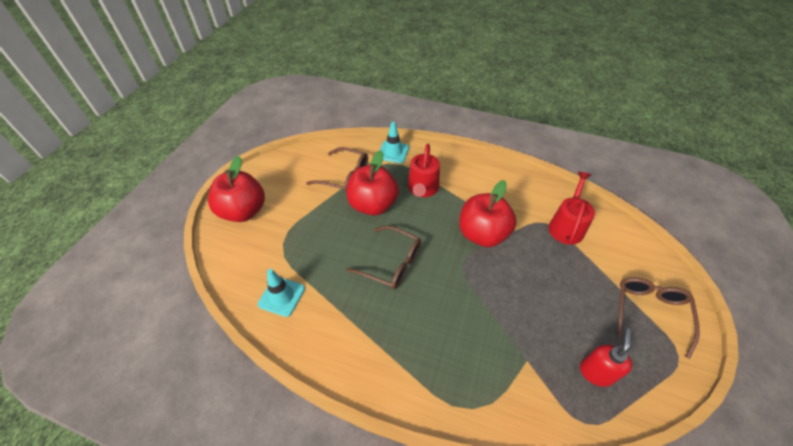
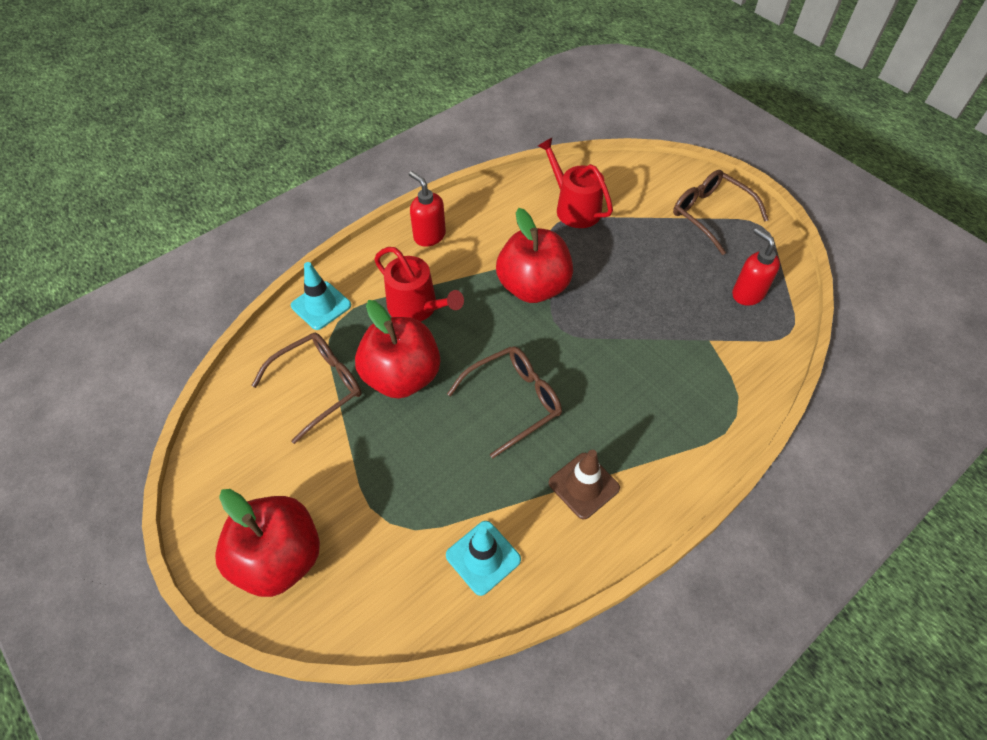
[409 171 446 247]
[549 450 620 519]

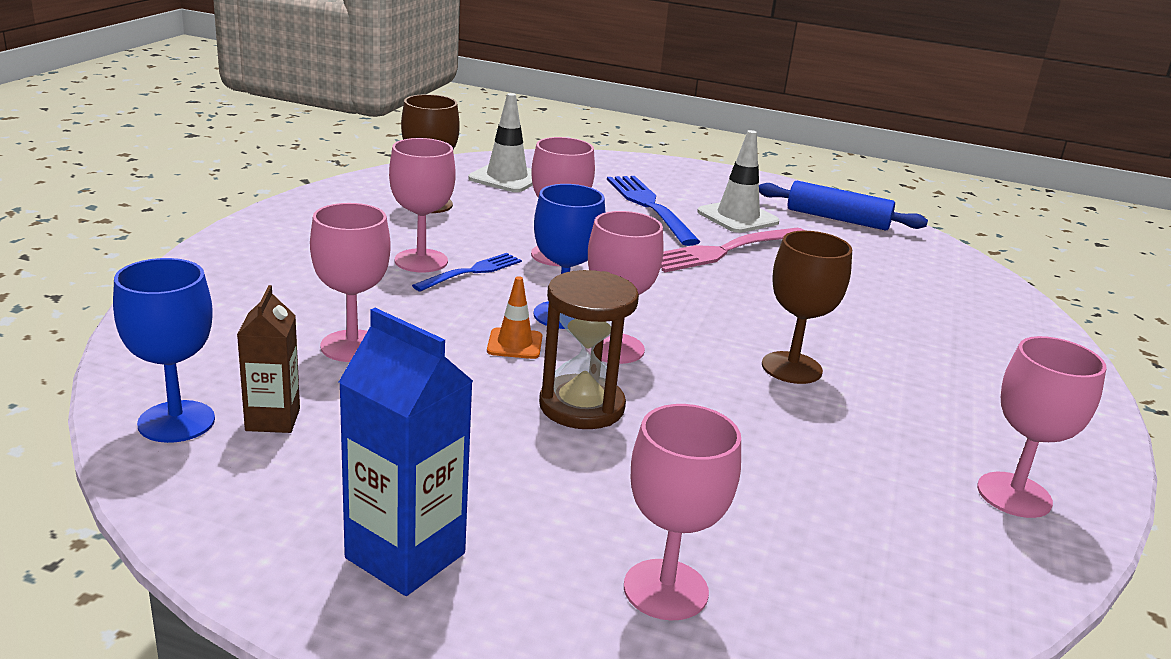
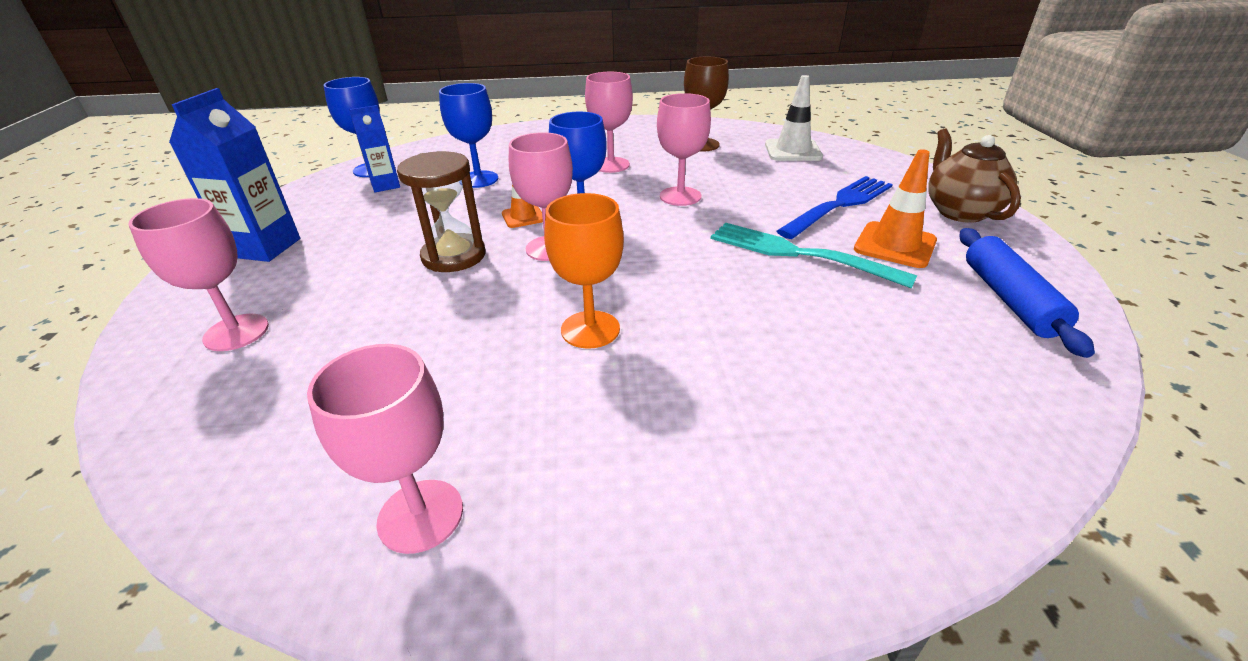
[349 105 400 192]
[439 83 498 188]
[412 253 522 292] (first image)
[711 223 918 288]
[854 149 937 268]
[544 193 624 349]
[928 129 1021 223]

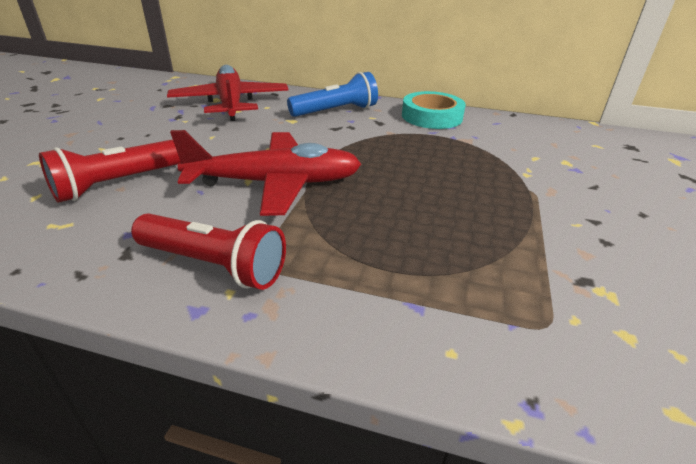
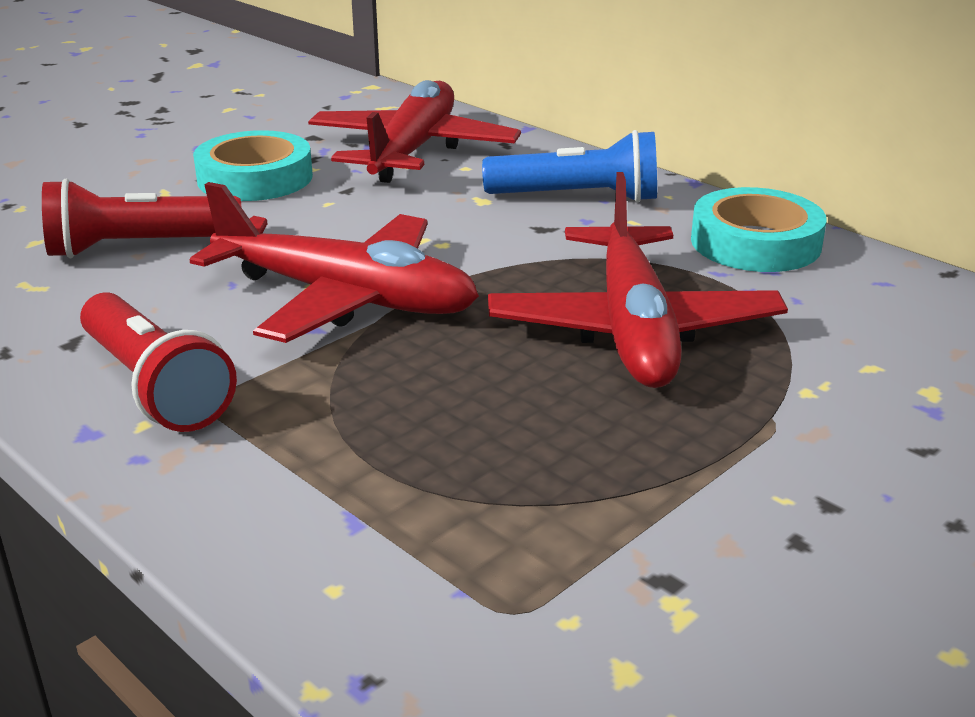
[193 130 313 201]
[488 172 788 388]

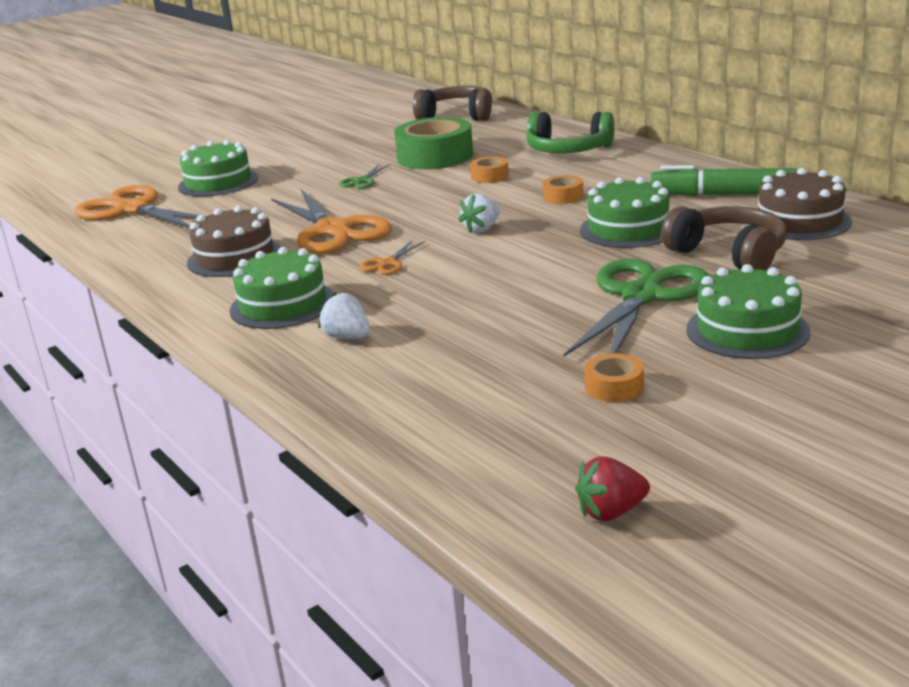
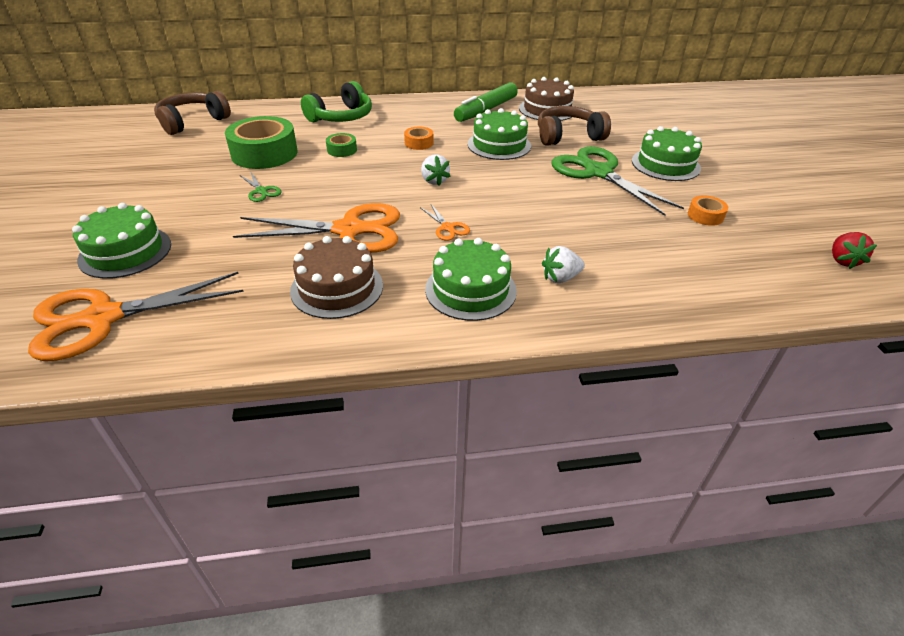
[326 133 357 157]

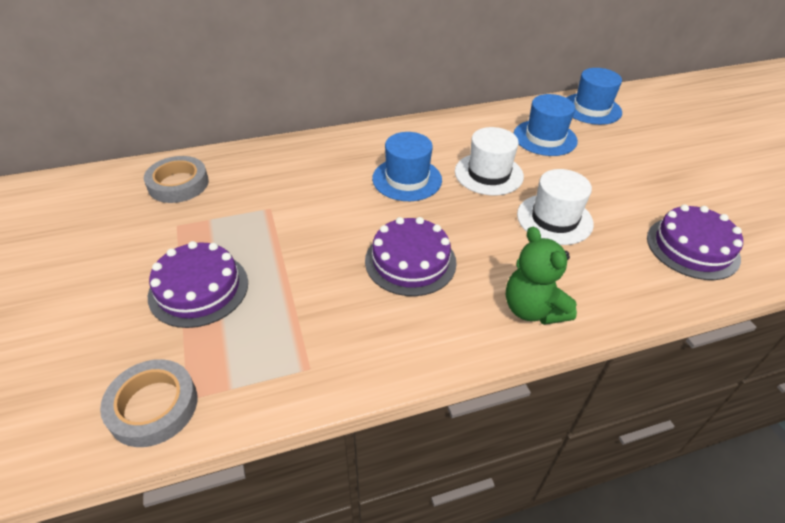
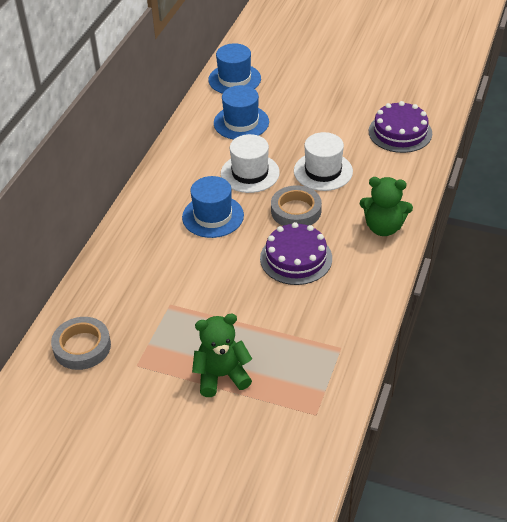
[271 186 322 226]
[192 314 252 397]

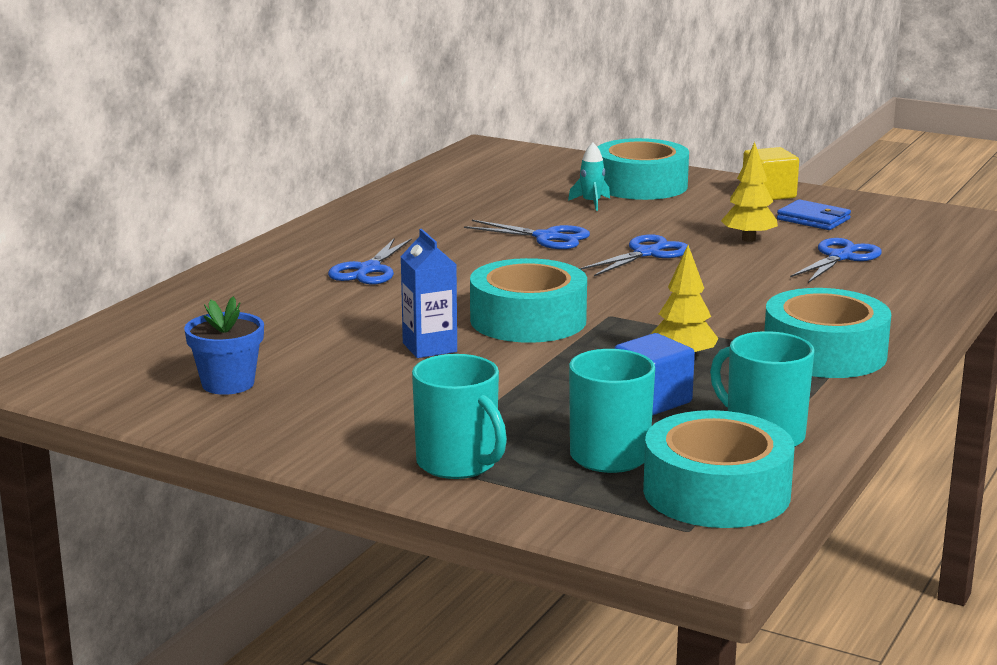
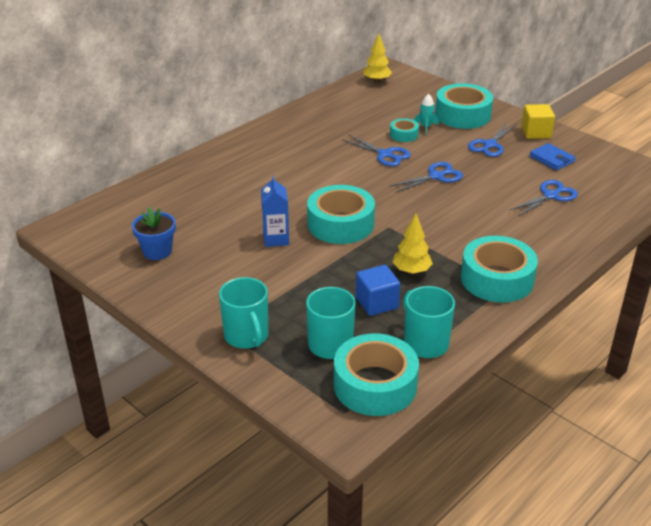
[468 124 516 157]
[364 33 392 83]
[390 118 419 142]

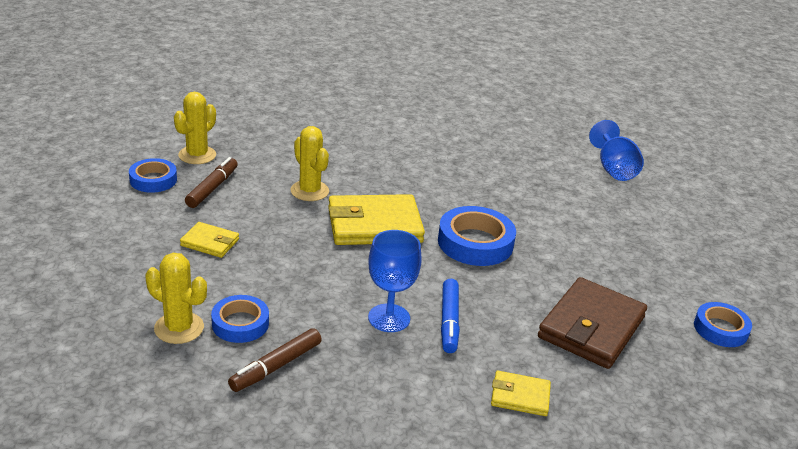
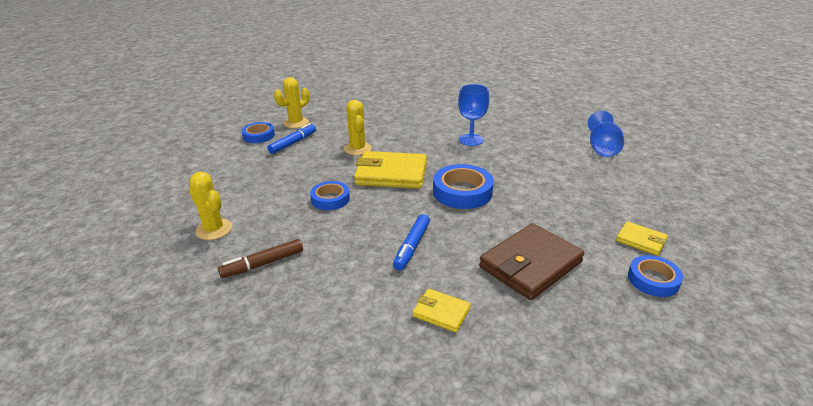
[616 221 668 256]
[267 123 316 154]
[310 181 350 210]
[458 84 489 146]

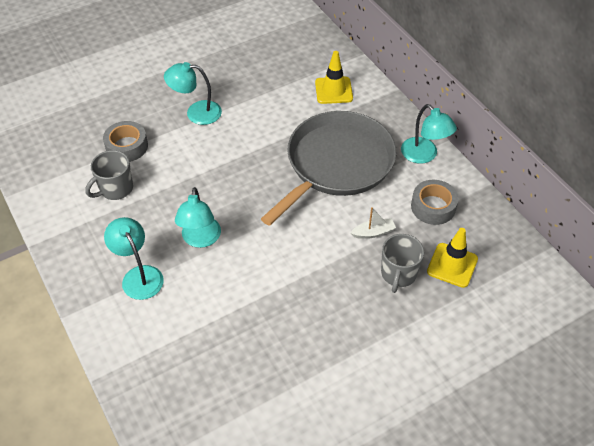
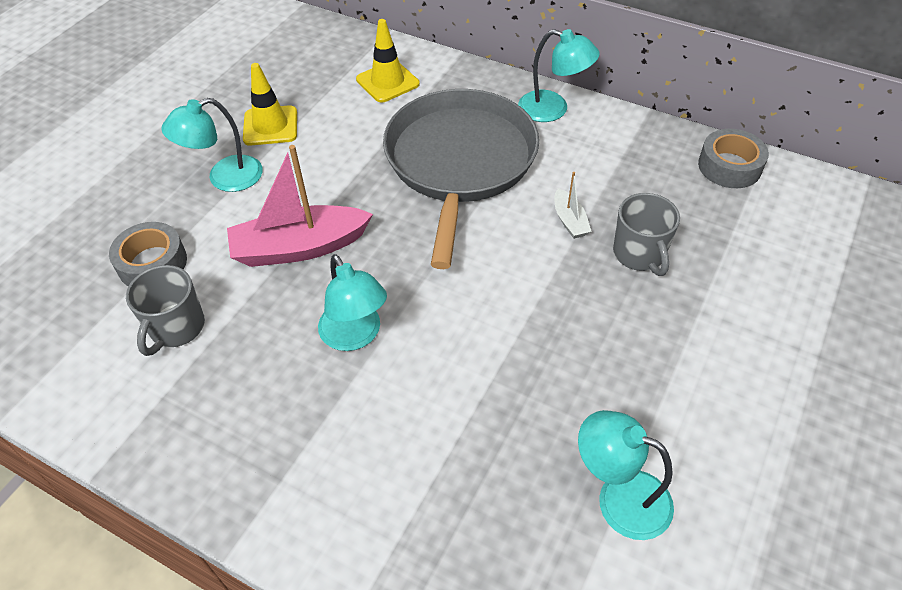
[578 410 674 540]
[555 172 592 239]
[698 129 769 188]
[243 63 297 146]
[227 145 373 267]

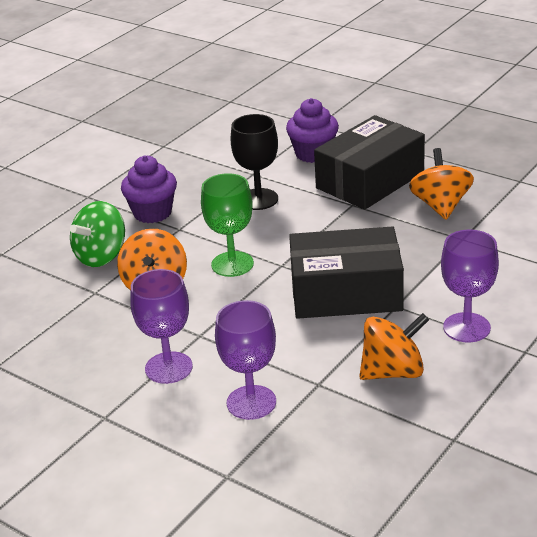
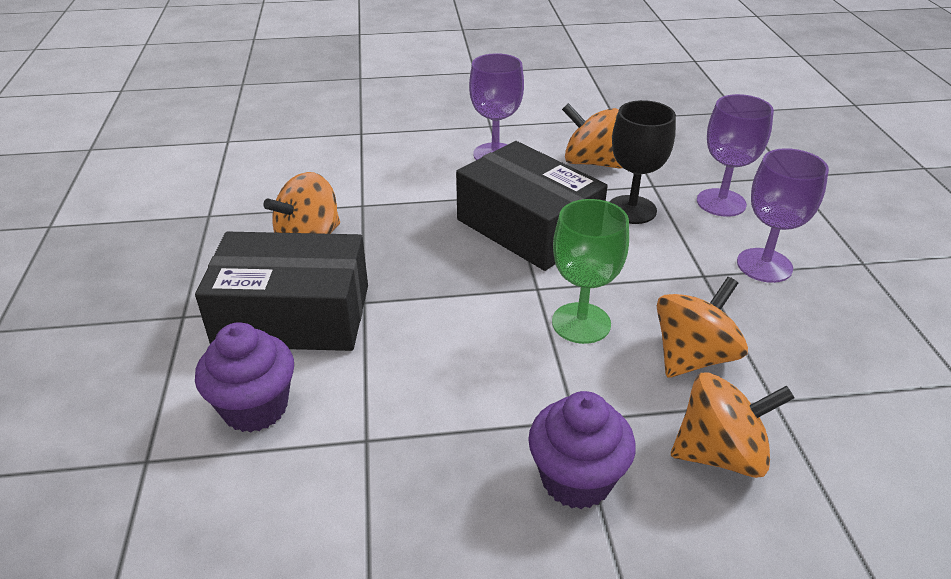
[671 372 795 478]
[610 100 676 224]

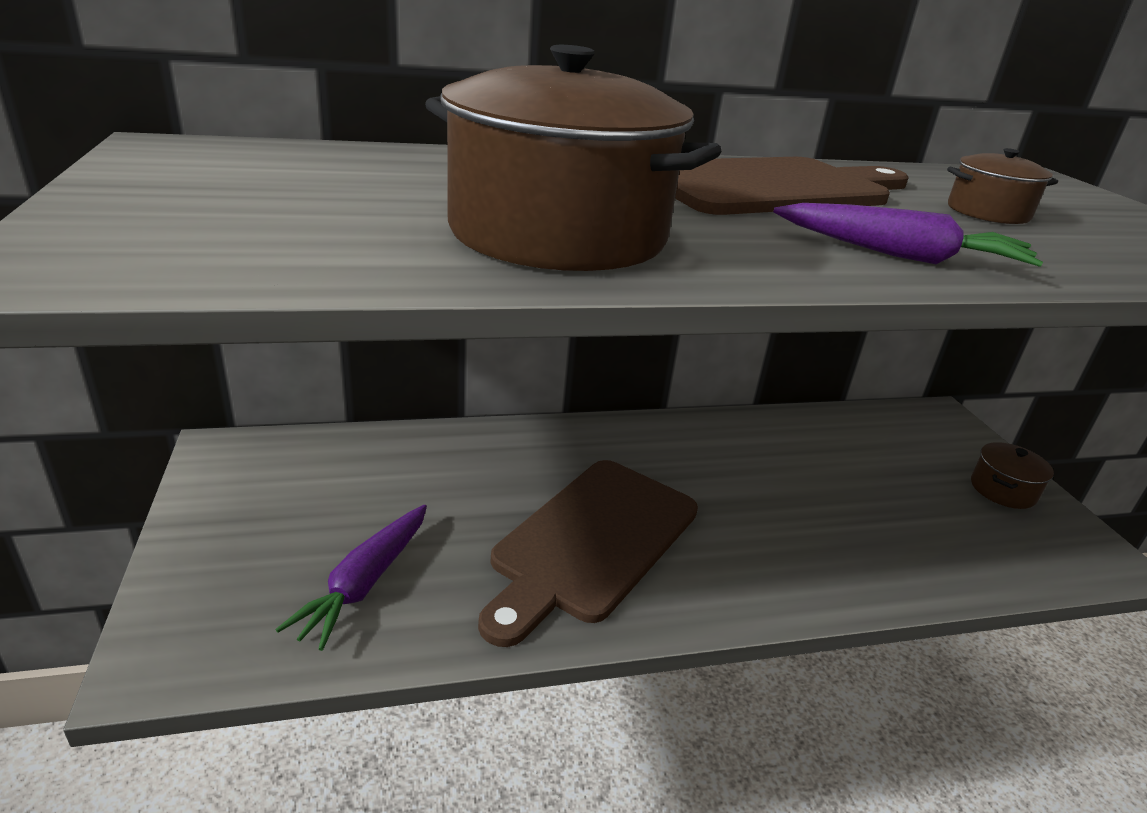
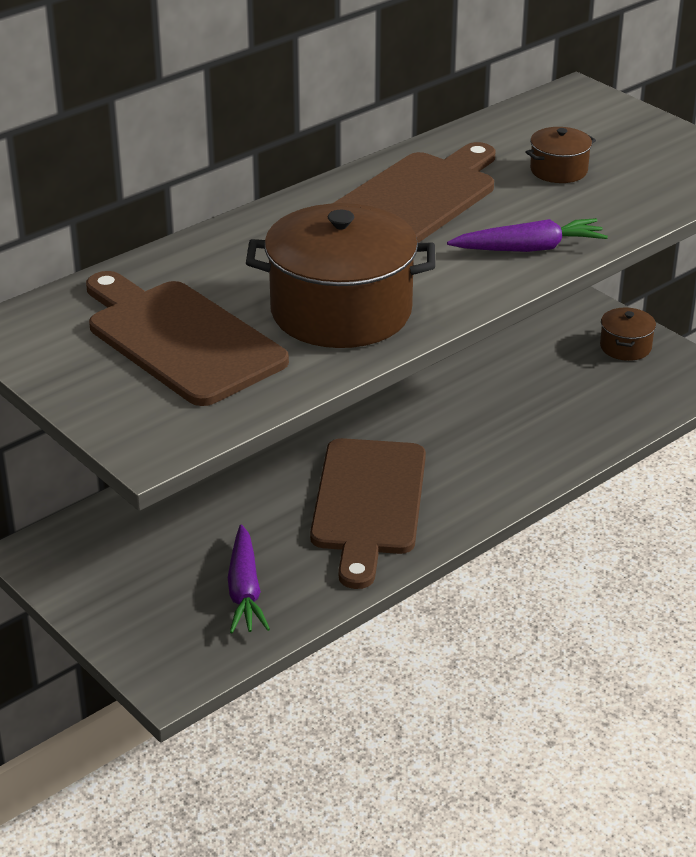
[86 271 289 406]

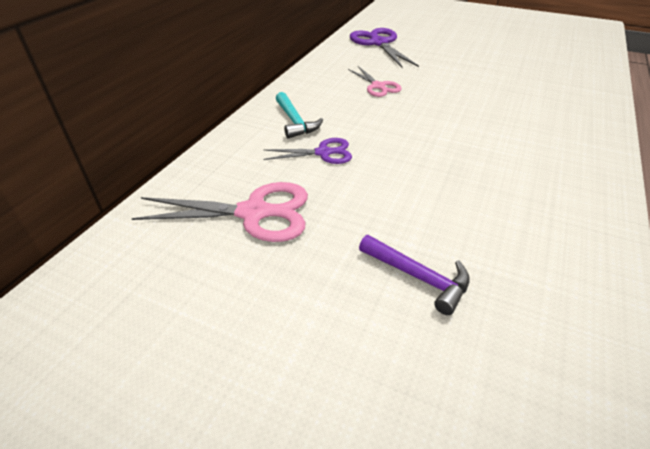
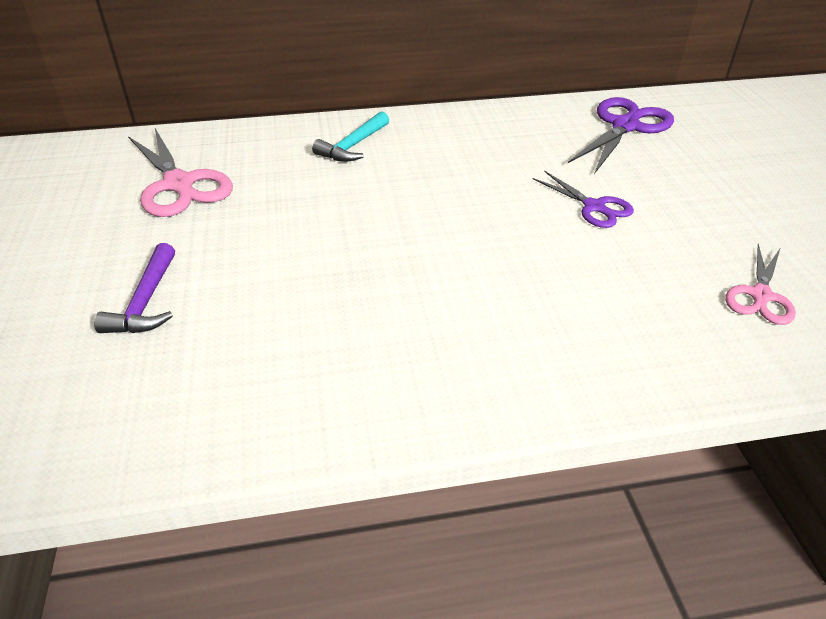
[532 171 634 228]
[725 244 796 325]

